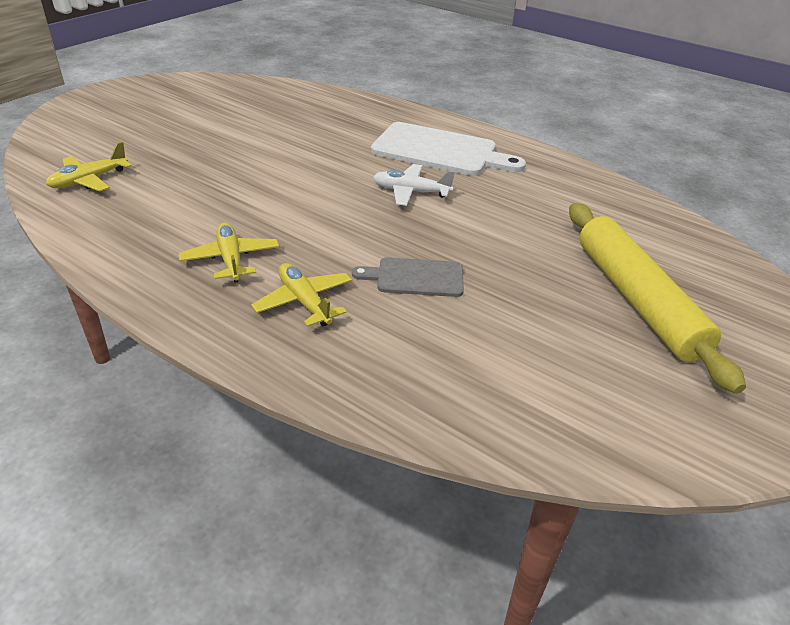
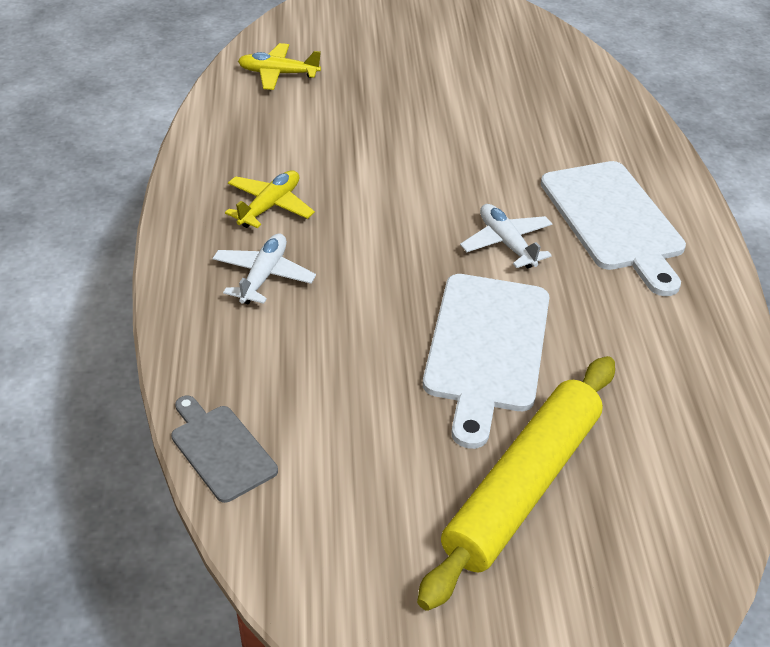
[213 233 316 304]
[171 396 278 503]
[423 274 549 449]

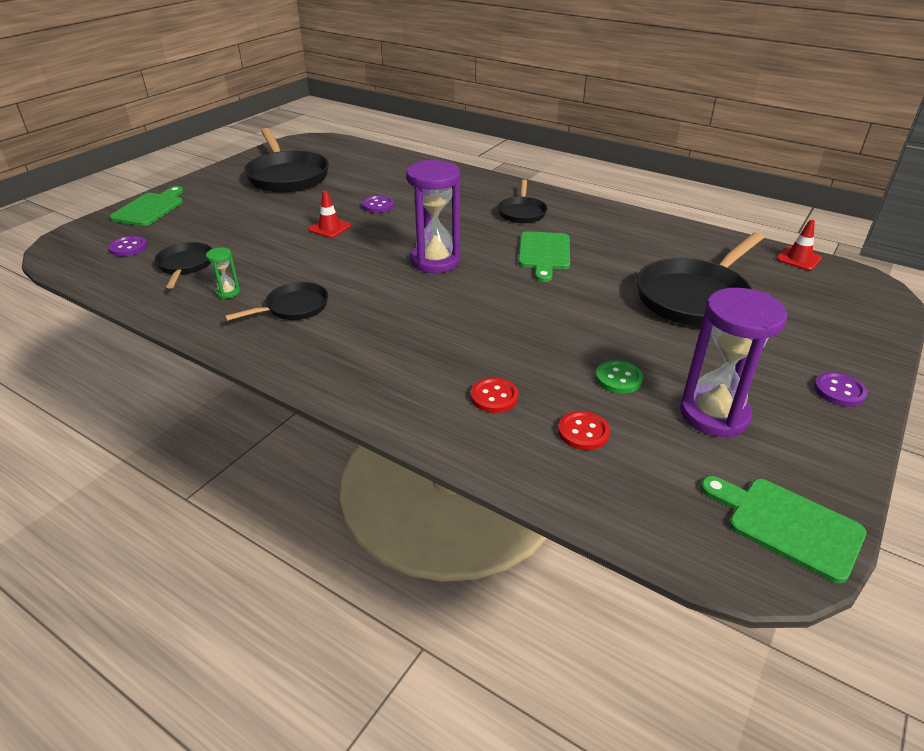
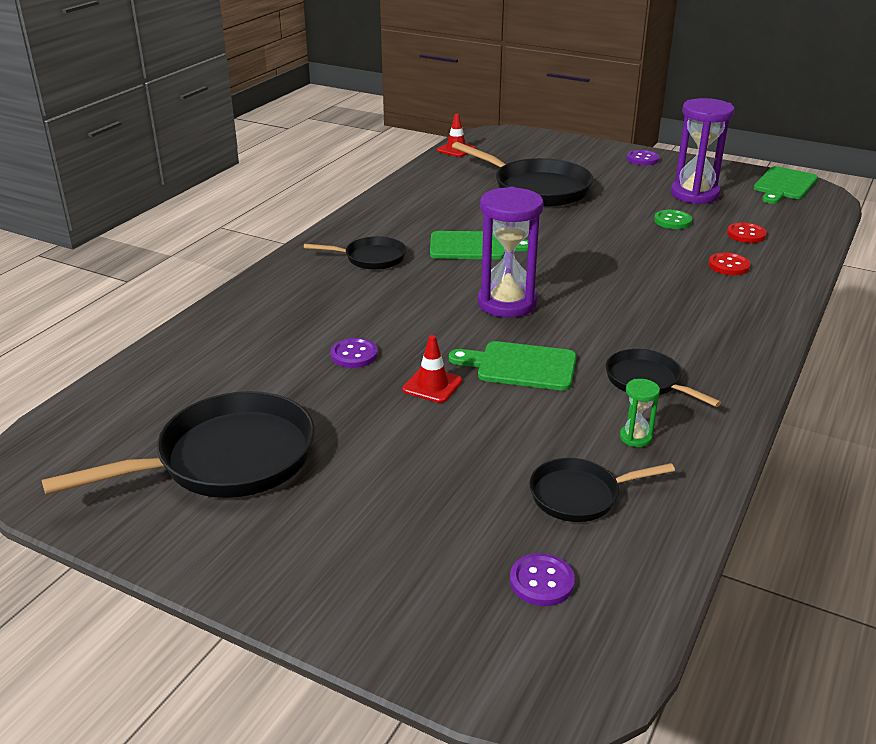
[449 341 576 391]

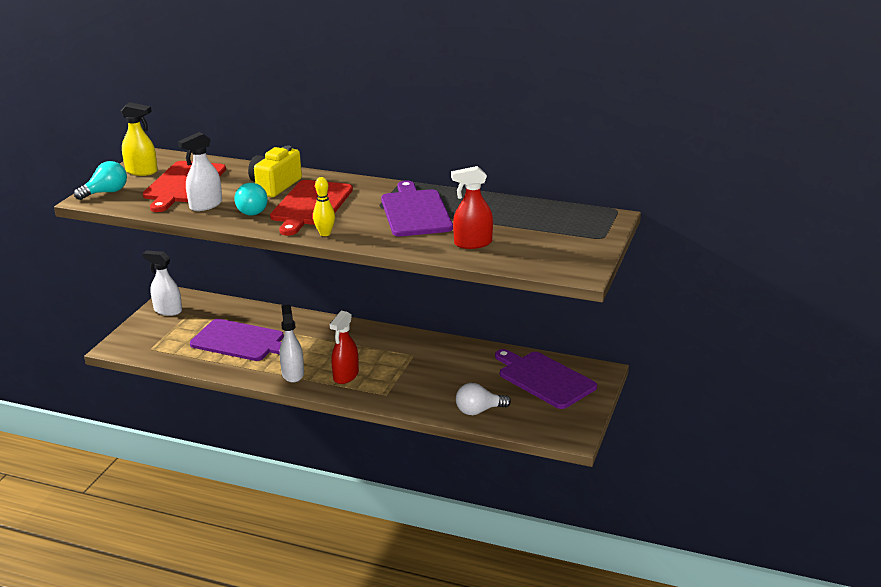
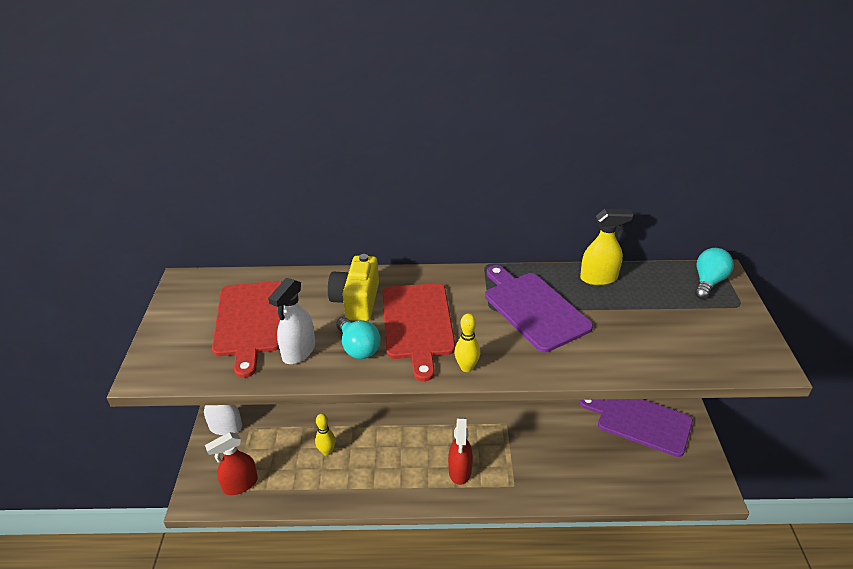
[695 248 734 299]
[580 209 634 285]
[315 414 336 456]
[280 304 304 383] (first image)
[205 432 258 495]
[456 383 511 415] (first image)

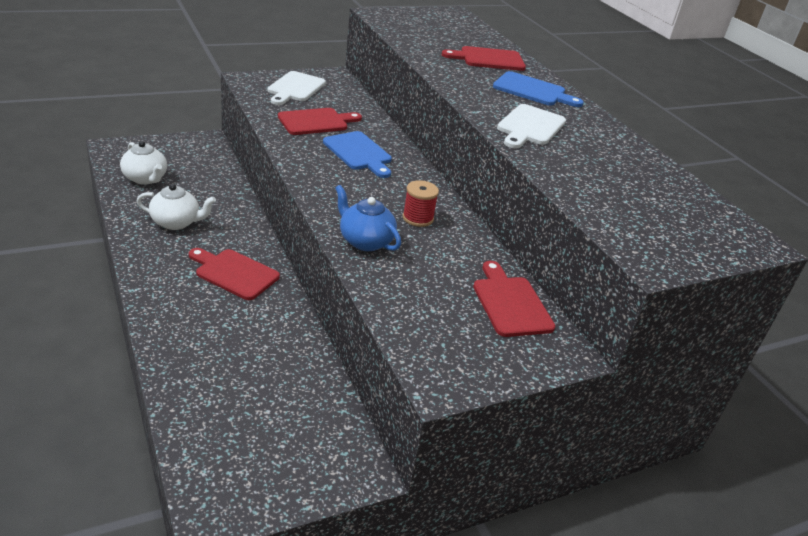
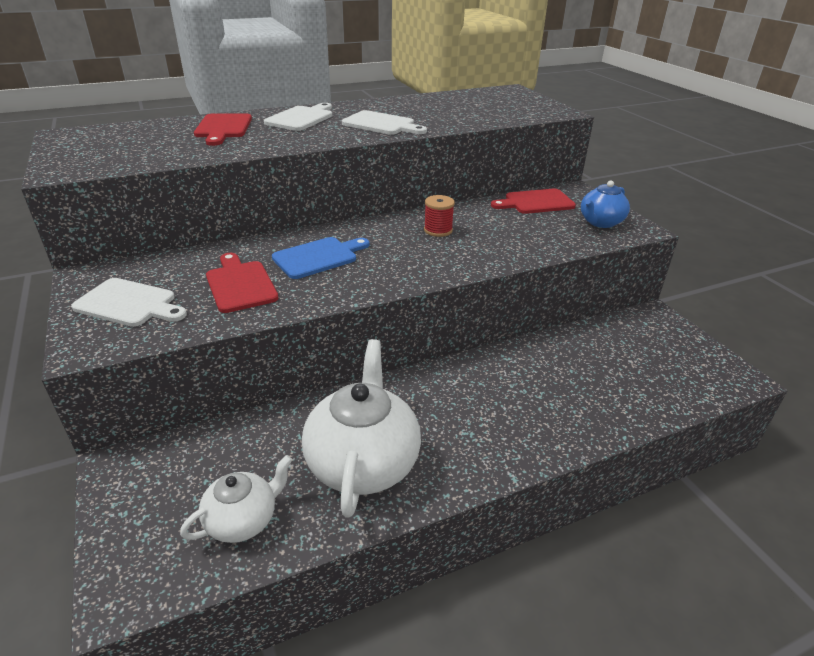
[302 339 421 518]
[189 248 280 300] (first image)
[581 180 630 228]
[264 103 332 131]

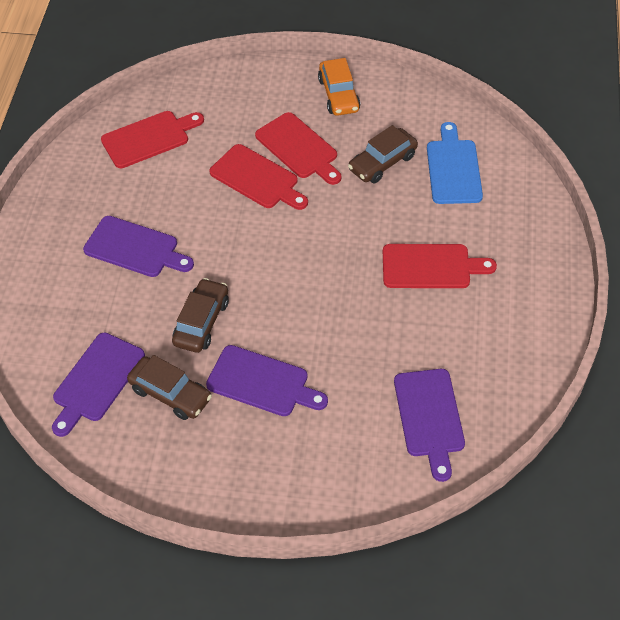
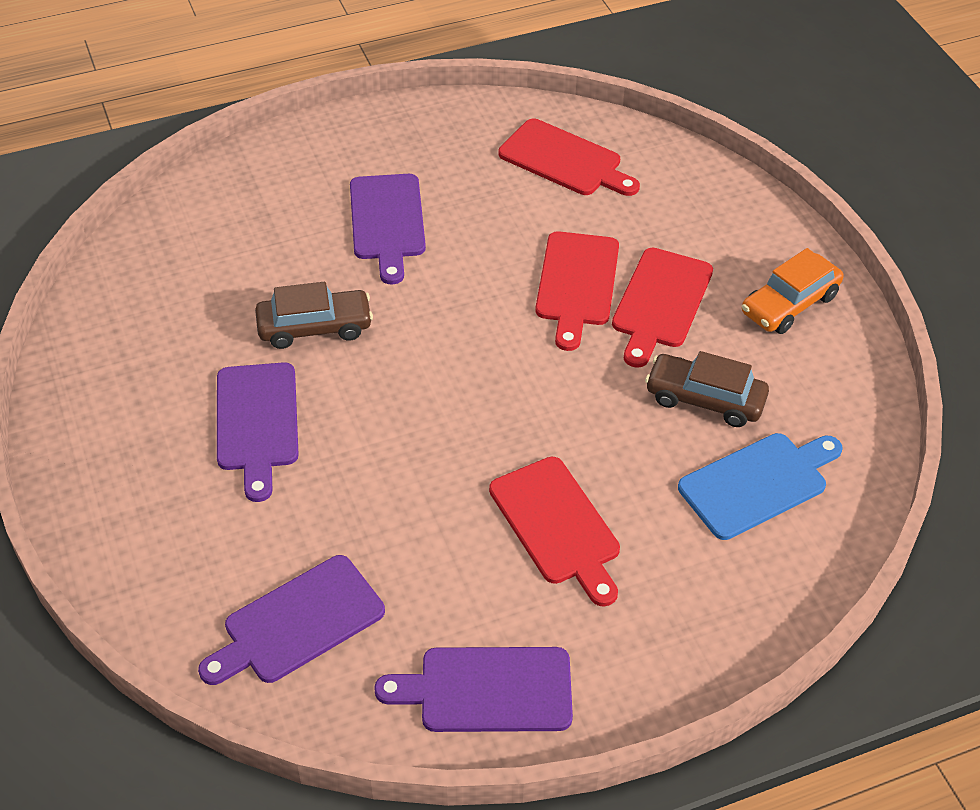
[374 647 573 732]
[127 355 212 420] (first image)

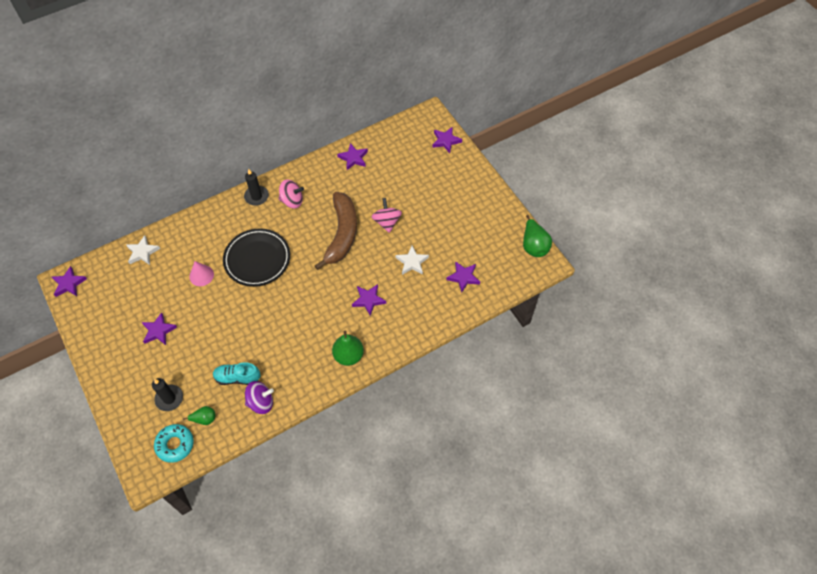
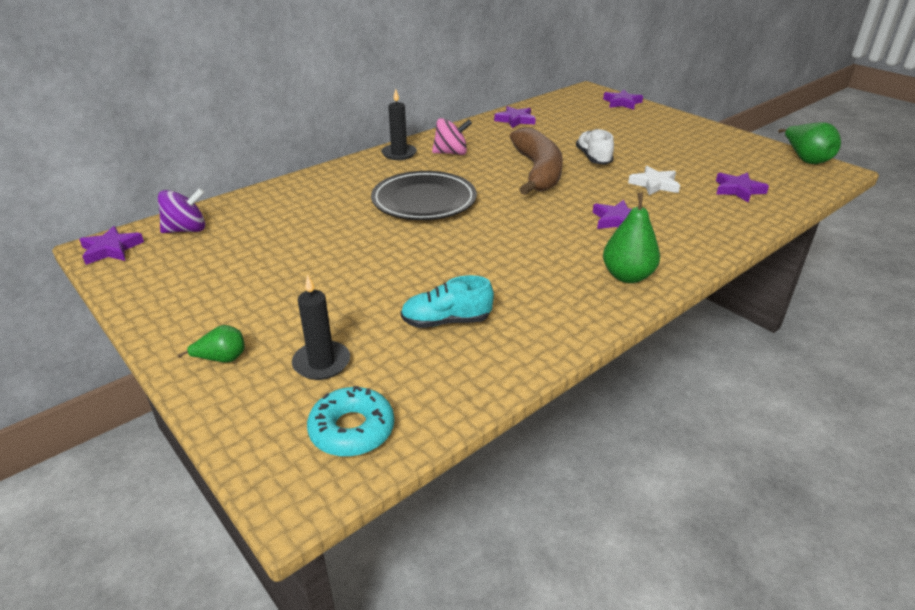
[126 235 160 265] (first image)
[142 312 177 345] (first image)
[177 325 245 363]
[189 261 214 286] (first image)
[158 188 205 233]
[576 129 614 164]

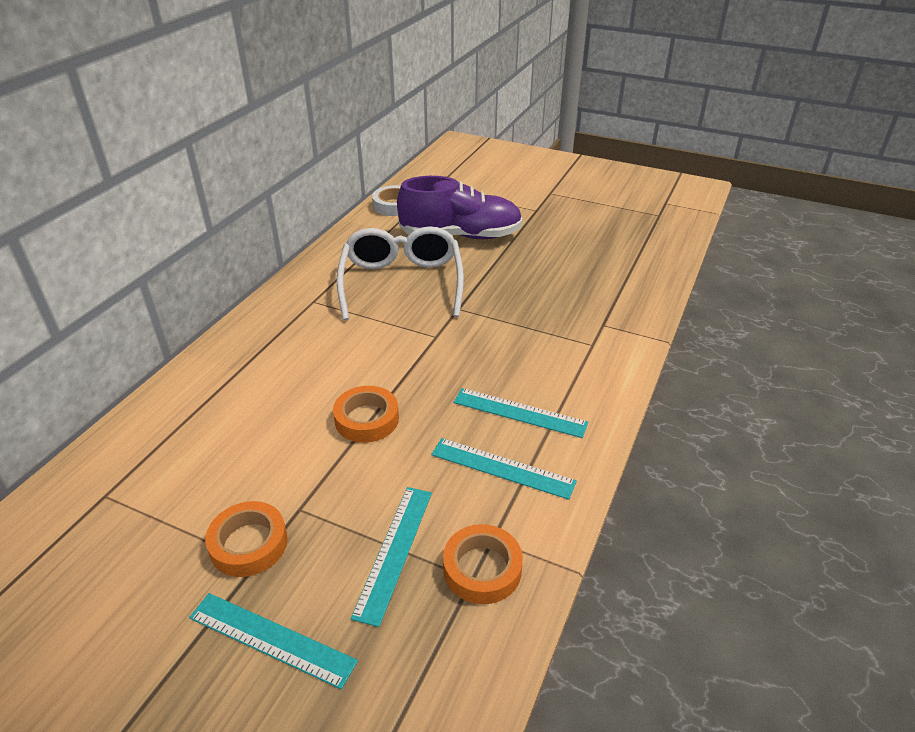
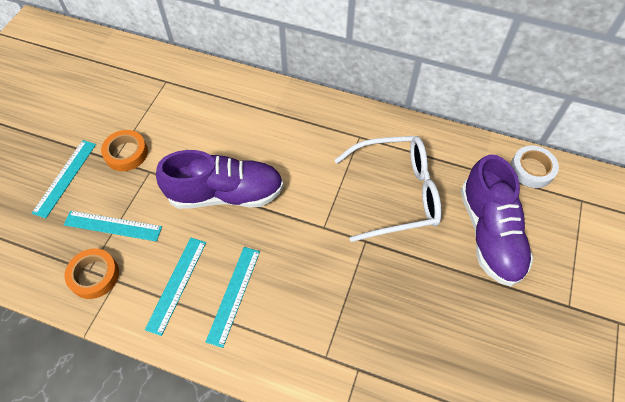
[156 150 284 209]

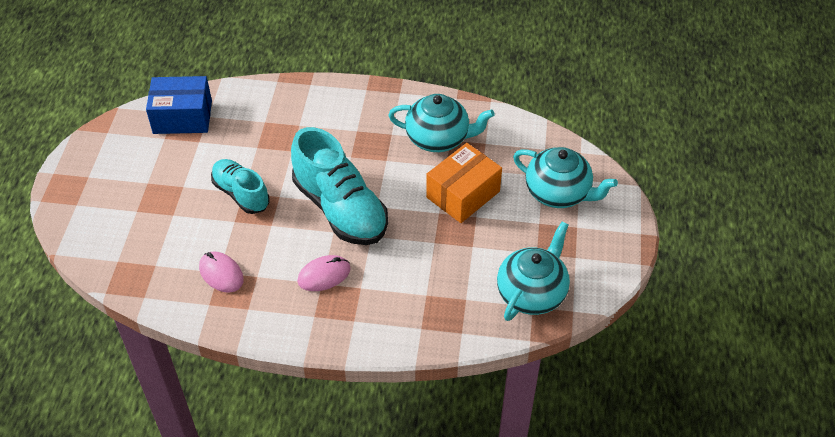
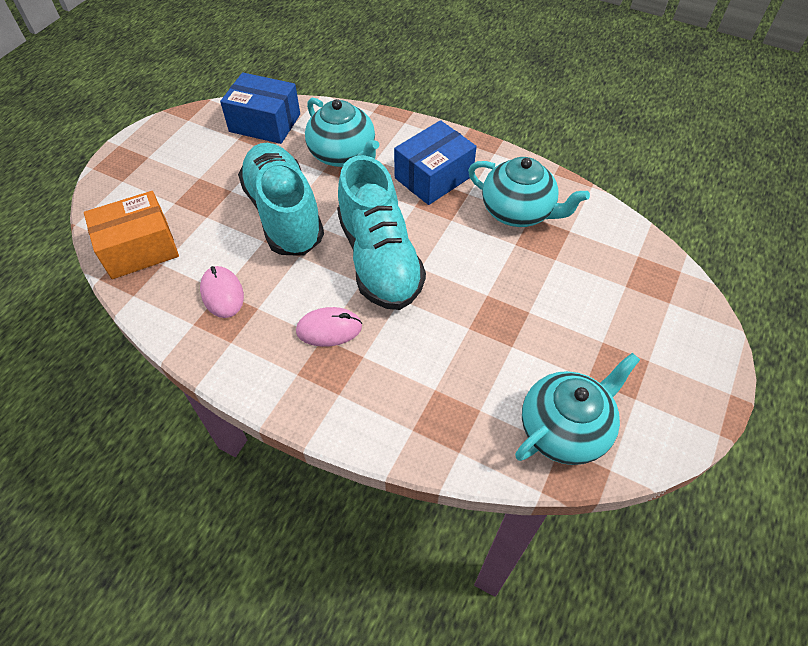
[238 143 324 256]
[84 191 179 279]
[305 98 380 167]
[394 120 477 205]

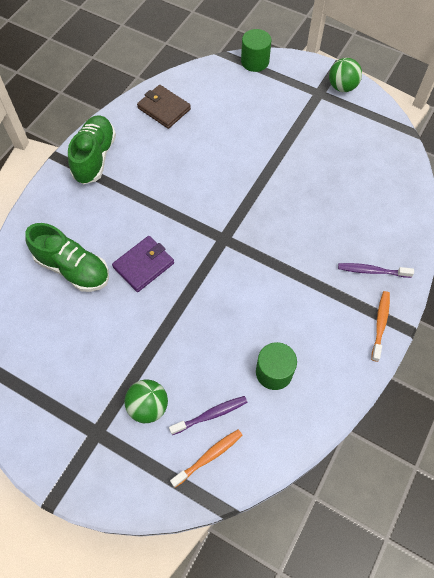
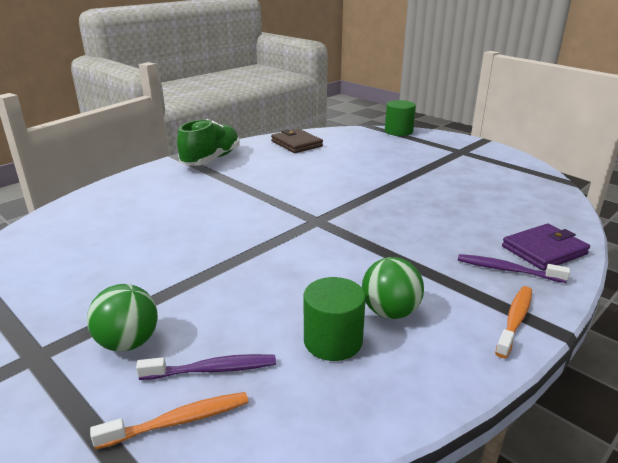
[25 223 109 292] (first image)
[502 224 590 271]
[362 257 424 319]

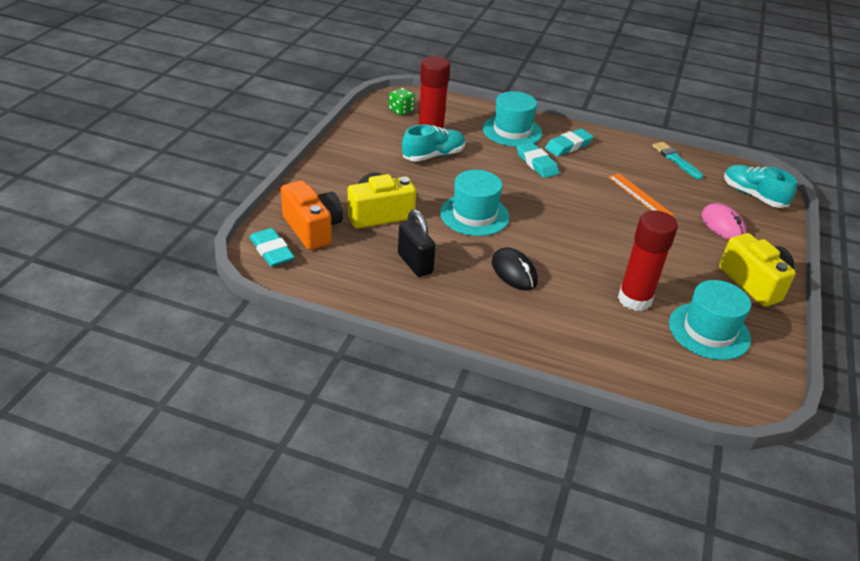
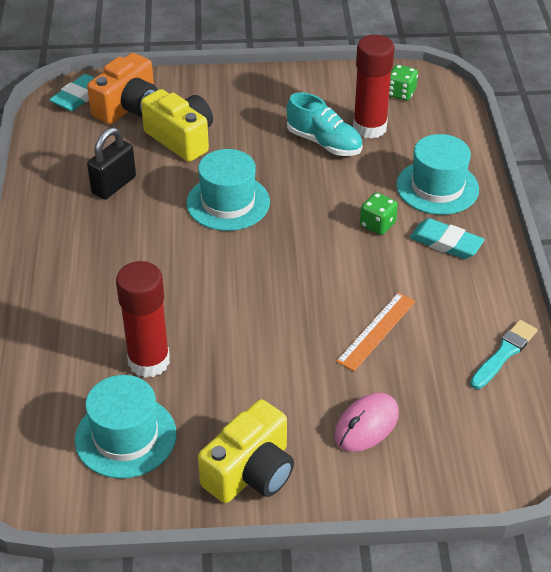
[492 248 538 291] (first image)
[360 193 398 235]
[724 165 797 208] (first image)

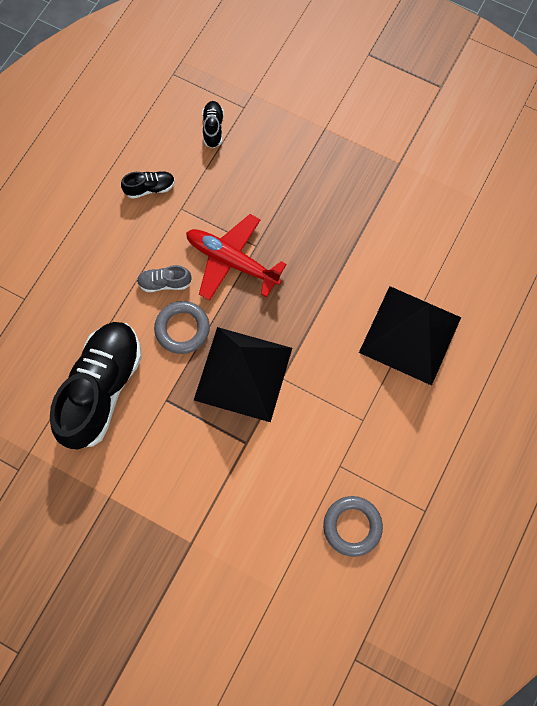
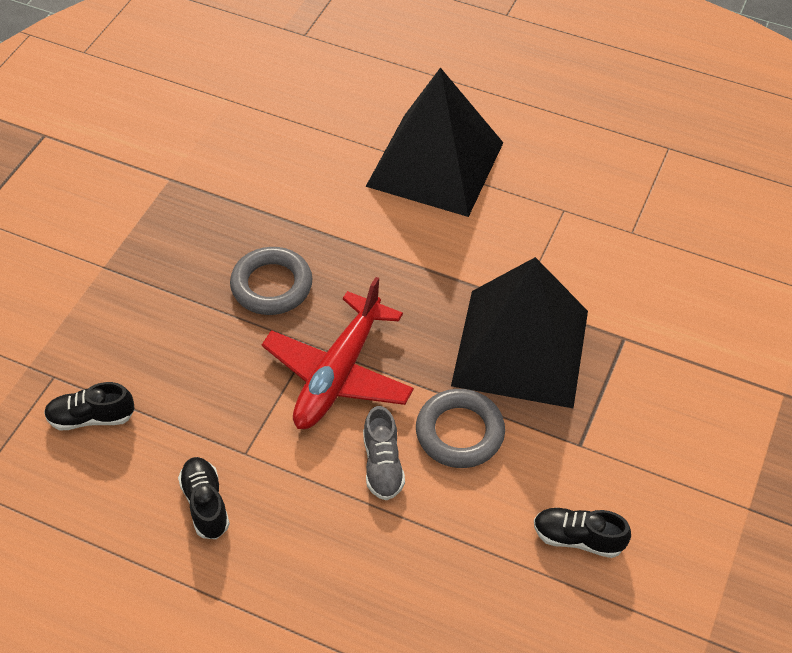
[534 508 631 558]
[230 247 313 315]

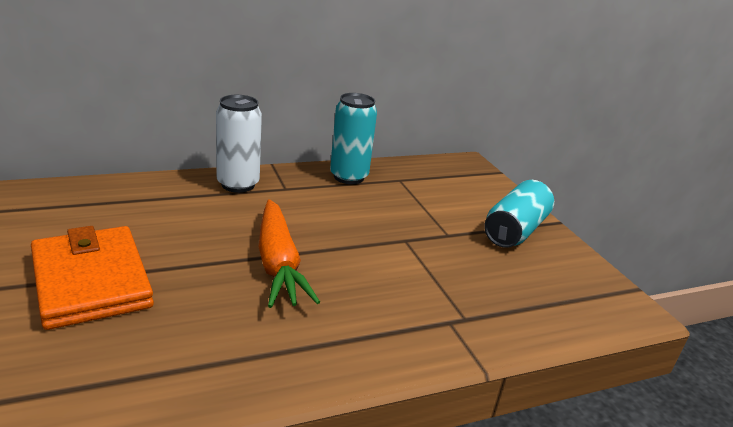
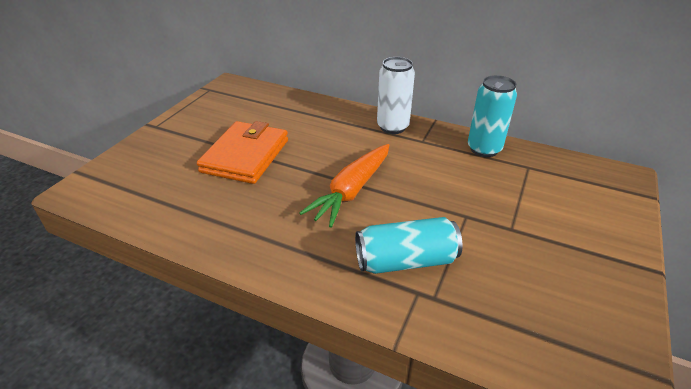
[355 217 463 274]

